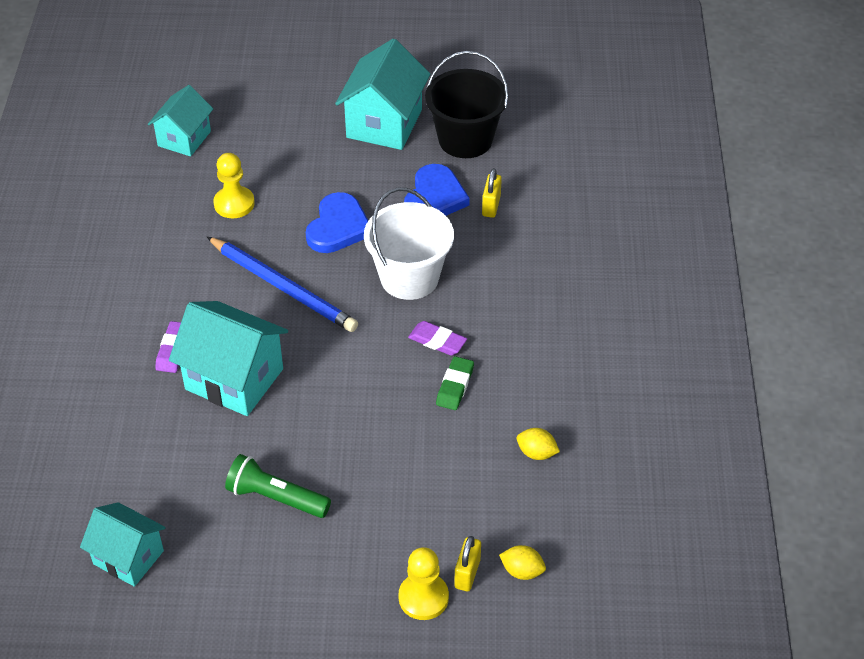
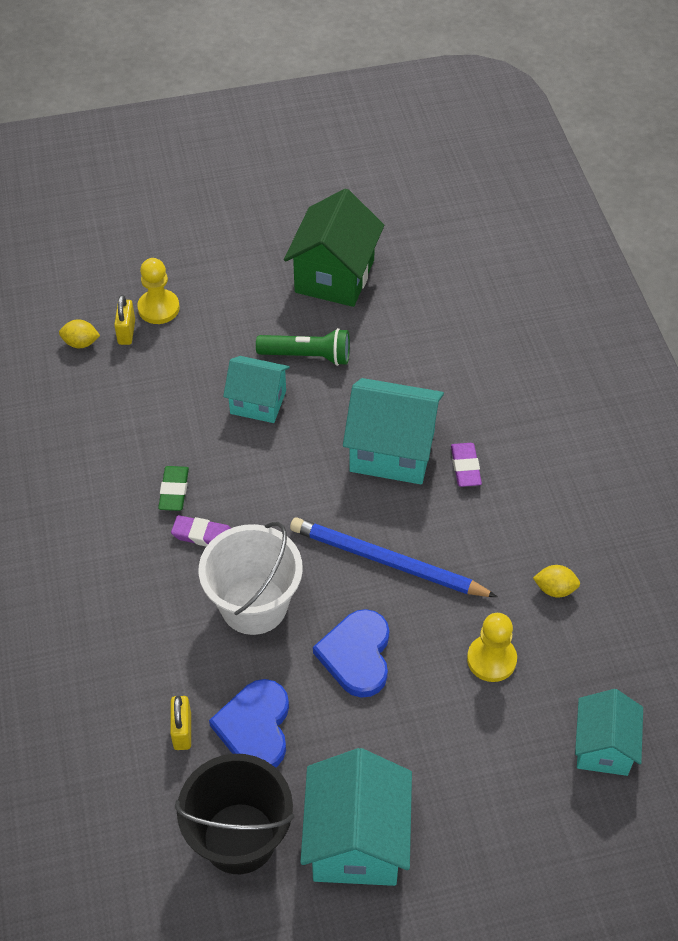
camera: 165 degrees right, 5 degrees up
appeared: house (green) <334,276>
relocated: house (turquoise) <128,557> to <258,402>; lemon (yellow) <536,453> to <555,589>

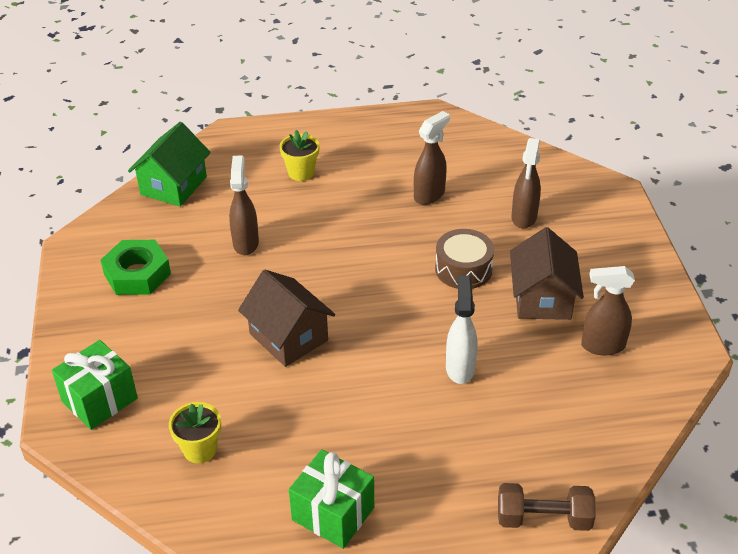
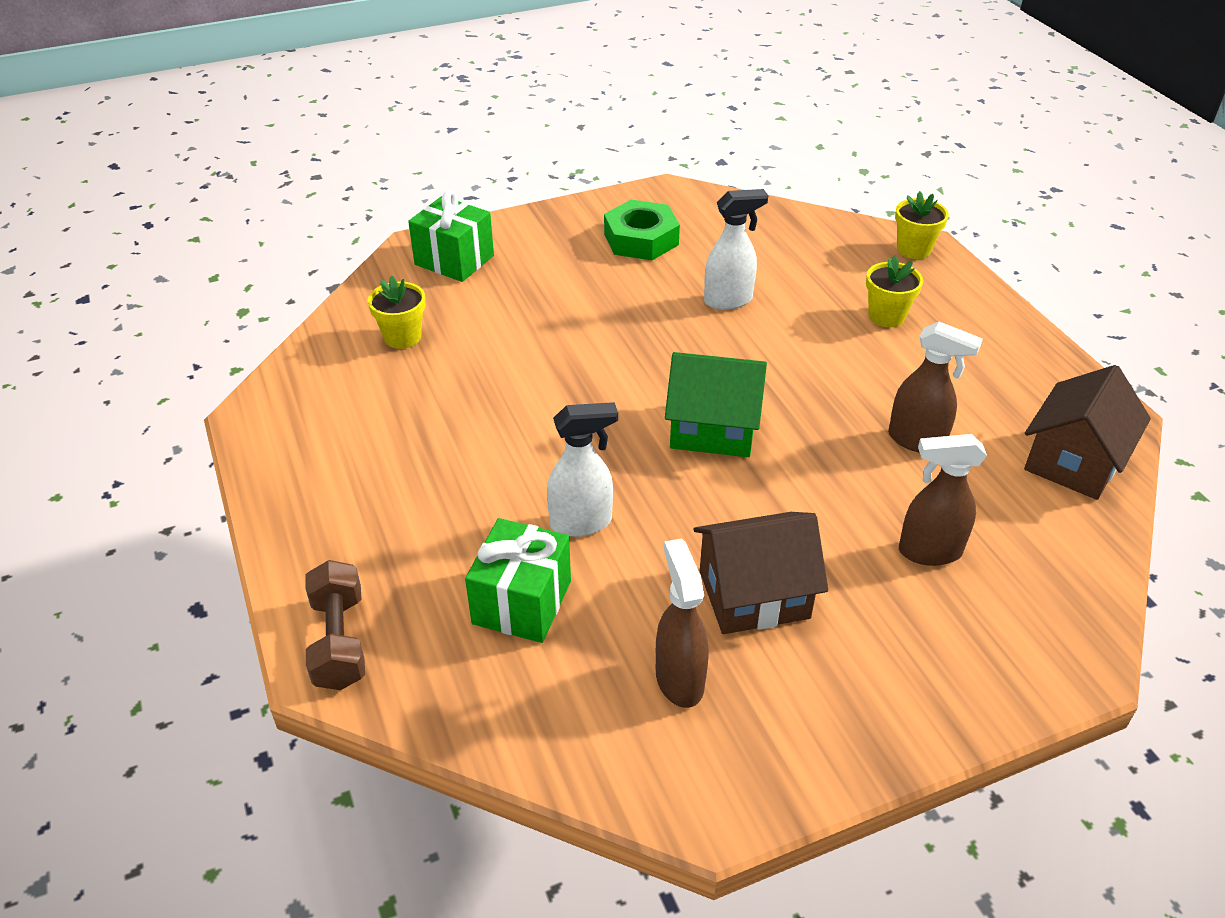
camera: 75 degrees right, 0 degrees up
missing: drum (brown) <463,269>
appeared: flower pot (yellow) <913,249>
relocated: house (green) <173,186> to <713,429>; house (brown) <288,337> to <1073,461>; gift (green) <333,514> to <522,602>
colour: spray bottle (brown) <246,243> to spray bottle (white) <729,300>

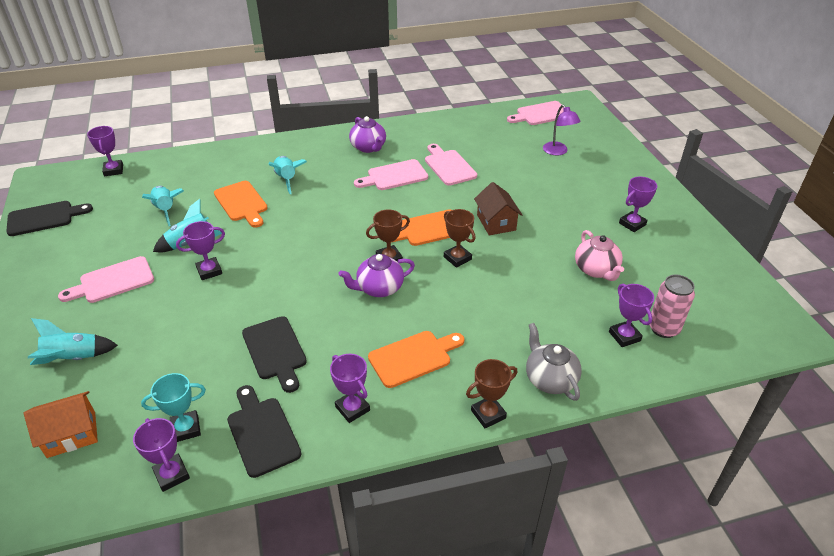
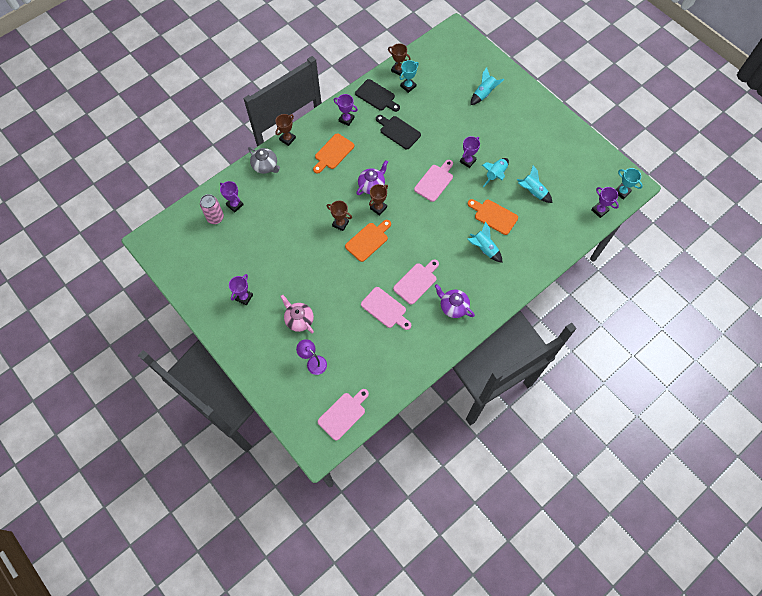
camera: 155 degrees right, 25 degrees up
missing: cutting board (black) <44,218>; house (orange) <71,434>; house (brown) <496,222>
appeared: trophy (turquoise) <622,192>
relocated: cutting board (pink) <113,281> to <435,181>; teapot (pink) <596,270> to <299,320>
colour: trophy (purple) <172,475> to trophy (brown) <398,70>

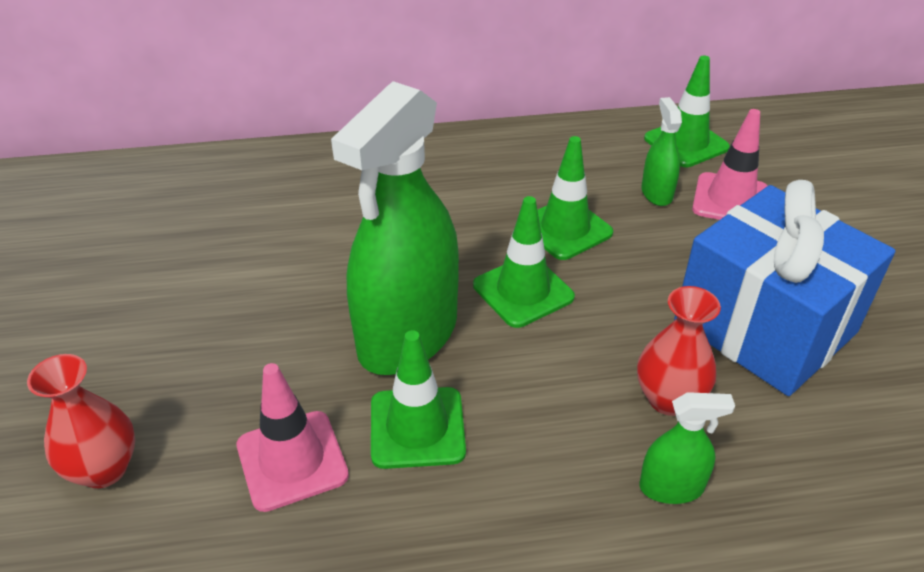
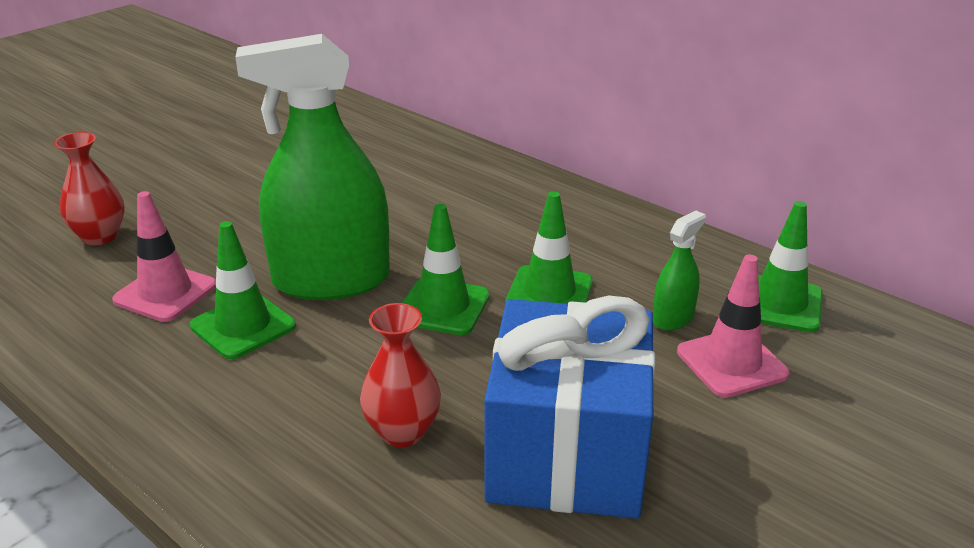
camera: 50 degrees right, 10 degrees down
missing: spray bottle (green) <671,487>

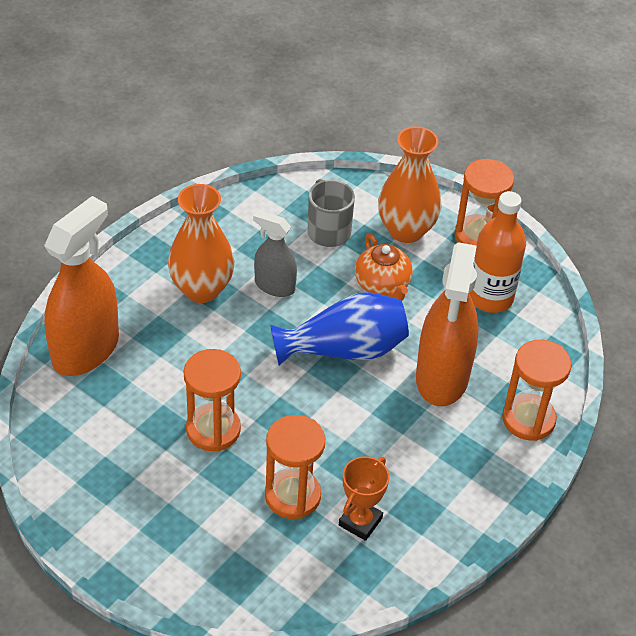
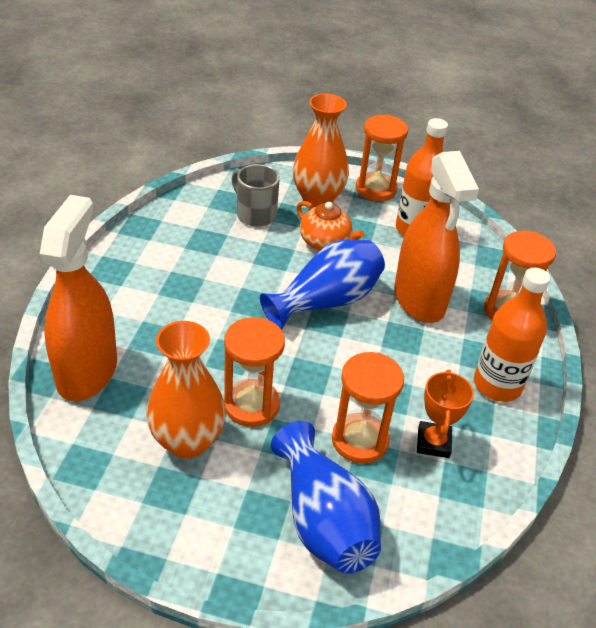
camera: 25 degrees left, 5 degrees down
missing: spray bottle (grey) <274,286>
appeared: vase (blue) <323,520>; bottle (orange) <497,385>
relocated: vase (orange) <201,289> to <187,441>

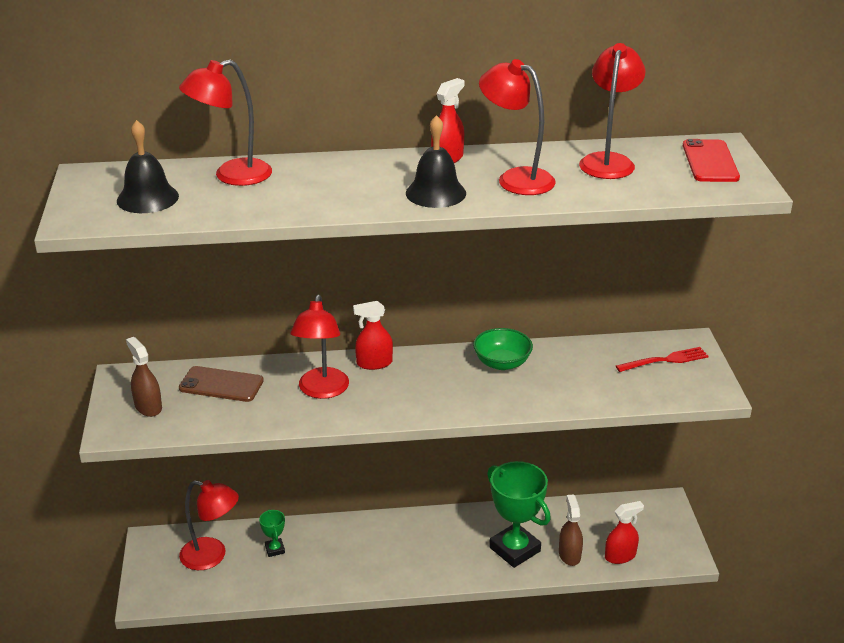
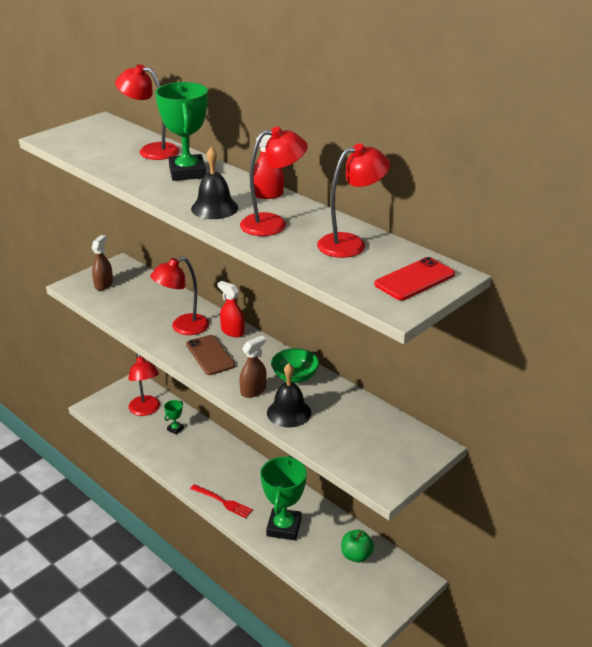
camera: 50 degrees right, 0 degrees up
missing: spray bottle (red) <620,556>
appeared: trophy (green) <187,172>; apple (green) <356,555>
relocated: bell (black) <147,198> to <289,412>; phone (brown) <221,384> to <210,355>; spray bottle (brown) <569,555> to <253,390>; fork (red) <665,360> to <223,501>
spun: lamp (red) <516,178> = <273,224> 75 degrees clockwise

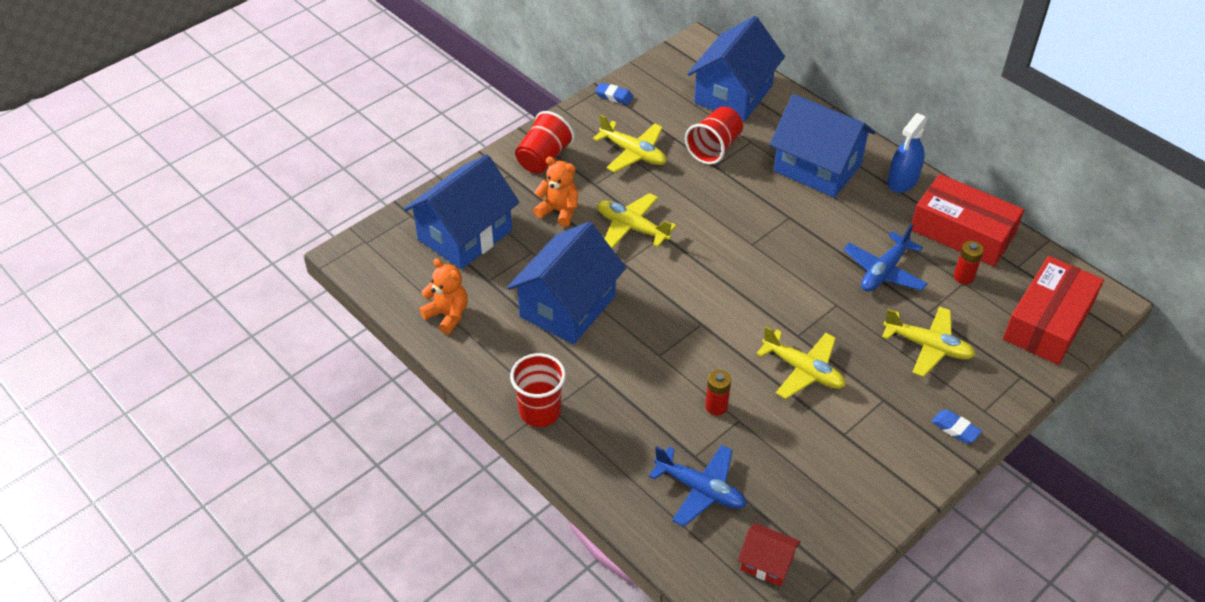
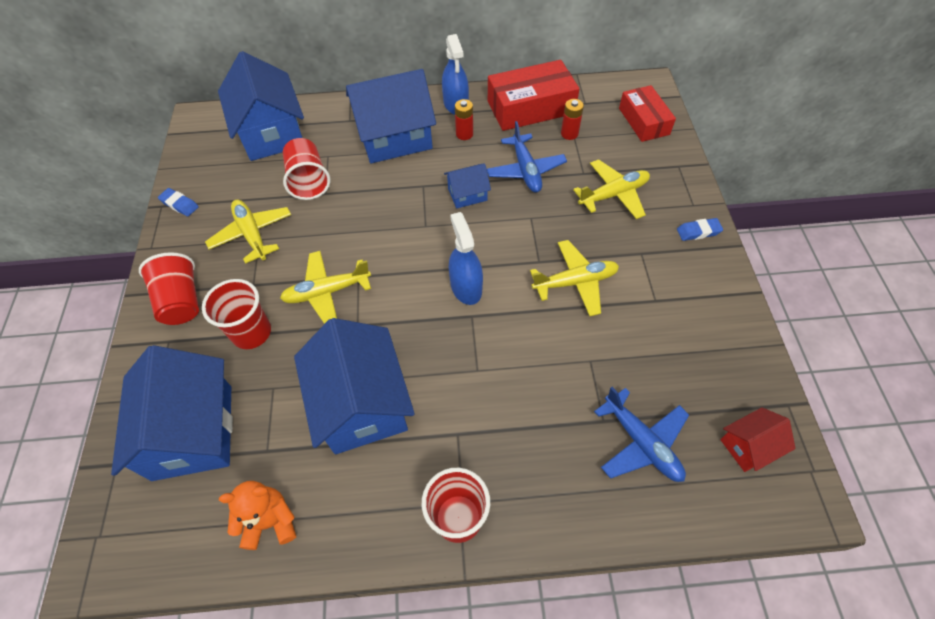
camera: 50 degrees left, 10 degrees up
appeared: house (blue) <467,194>; spray bottle (blue) <466,287>
relocated: battery (red) <716,406> to <464,134>
exchanged: teddy bear (orange) <559,211> to cup (red) <251,332>
spun: plane (yellow) <633,153> = <252,234> 105 degrees counterclockwise; eraser (blue) <614,96> = <179,204> 60 degrees clockwise; plane (blue) <700,489> = <641,442> 75 degrees clockwise
size: box (red) <1048,322> = <644,121> x0.66

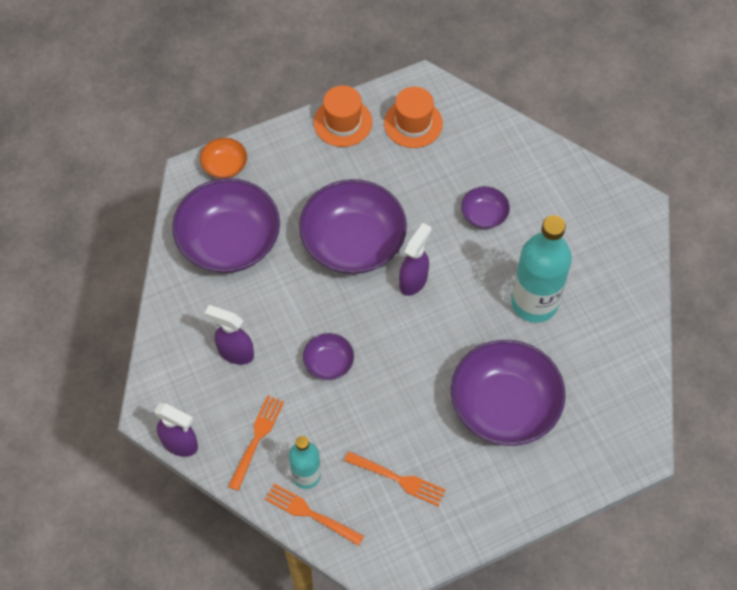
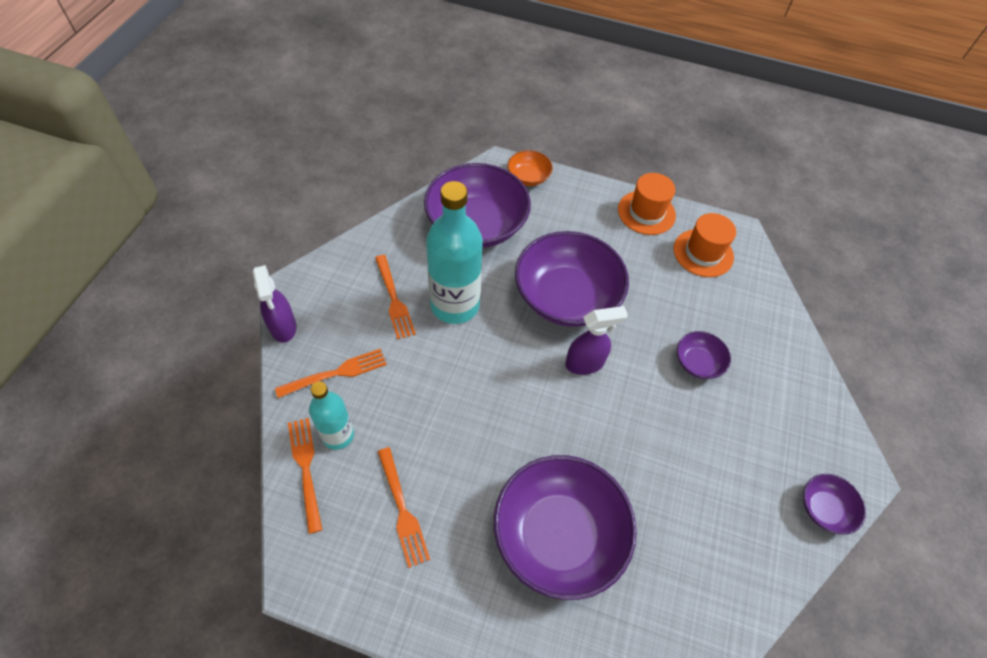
camera: 40 degrees right, 5 degrees down
relocated: bowl (purple) <328,363> to <824,509>; bottle (turquoise) <534,302> to <455,305>
exchanged: spray bottle (purple) <235,352> to fork (orange) <394,299>

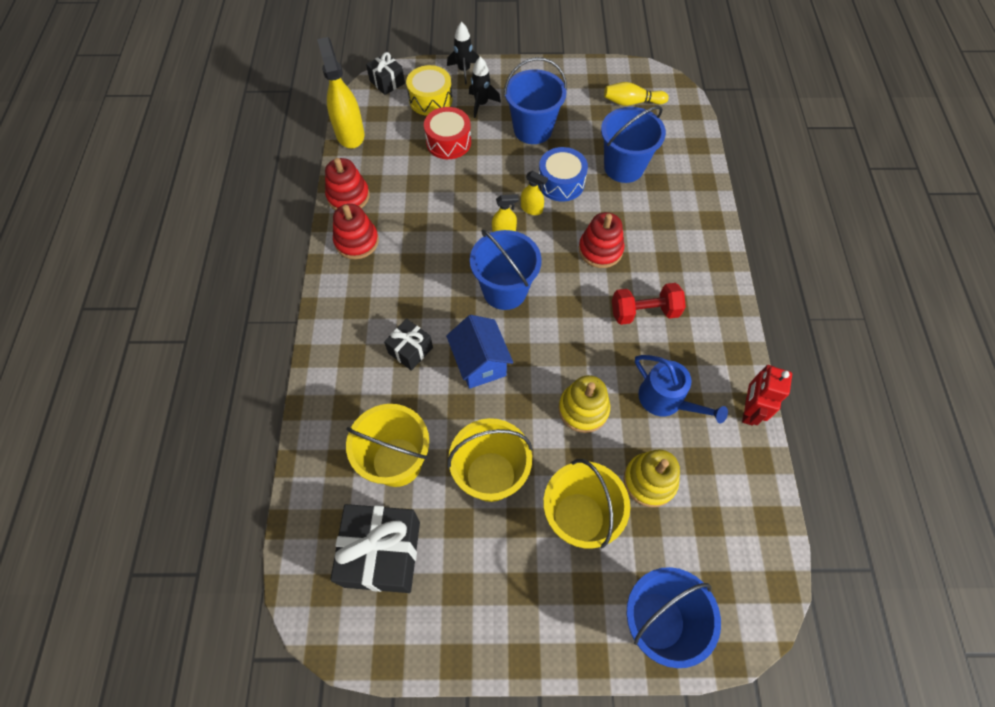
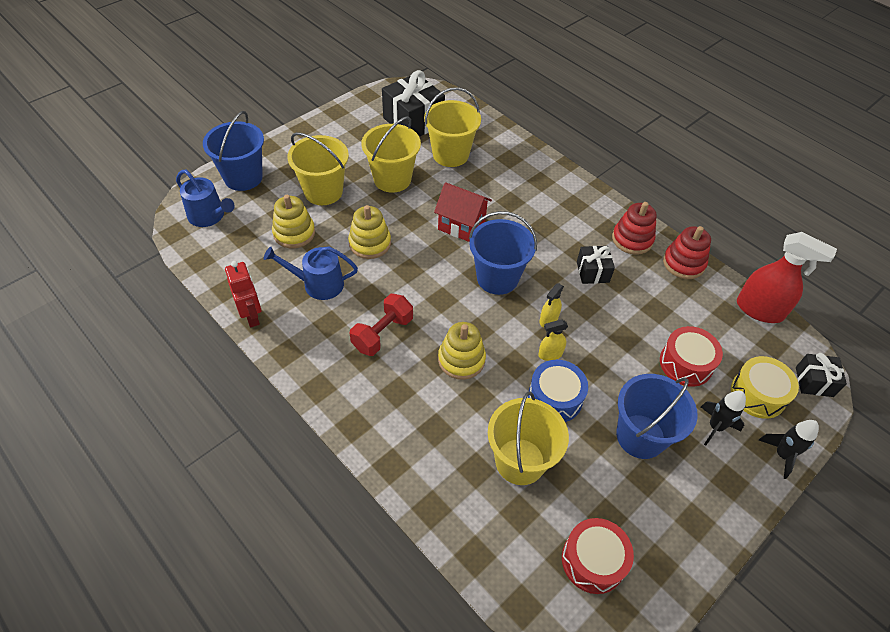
camera: 135 degrees right, 10 degrees down
appeared: watering can (blue) <209,216>
relocated: gift (black) <410,350> to <592,272>
exchanged: bowling pin (yellow) <632,102> to drum (red) <593,561>
colour: spray bottle (yellow) <350,134> to spray bottle (red) <760,310>; house (blue) <480,363> to house (red) <461,225>; stacking toy (red) <600,250> to stacking toy (yellow) <461,359>; bucket (blue) <624,167> to bucket (yellow) <520,461>

